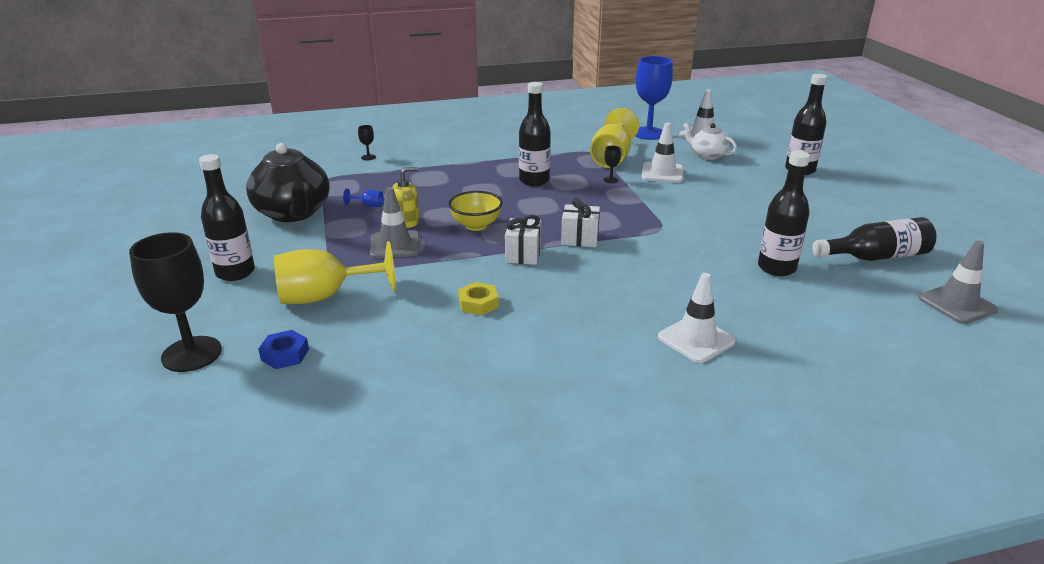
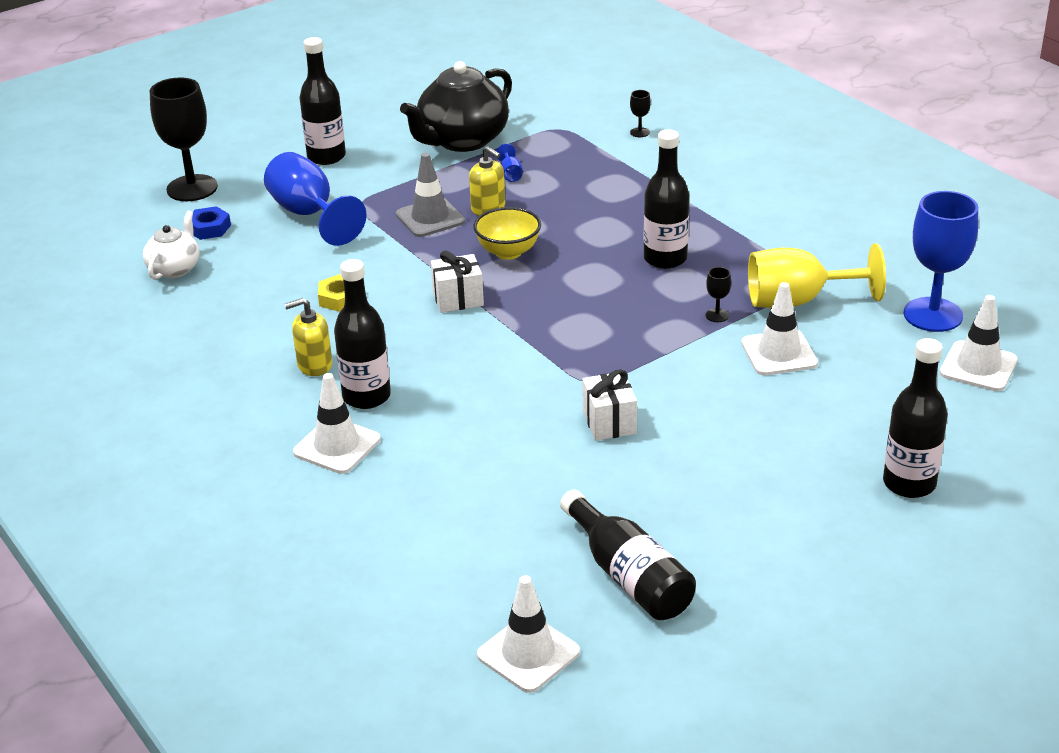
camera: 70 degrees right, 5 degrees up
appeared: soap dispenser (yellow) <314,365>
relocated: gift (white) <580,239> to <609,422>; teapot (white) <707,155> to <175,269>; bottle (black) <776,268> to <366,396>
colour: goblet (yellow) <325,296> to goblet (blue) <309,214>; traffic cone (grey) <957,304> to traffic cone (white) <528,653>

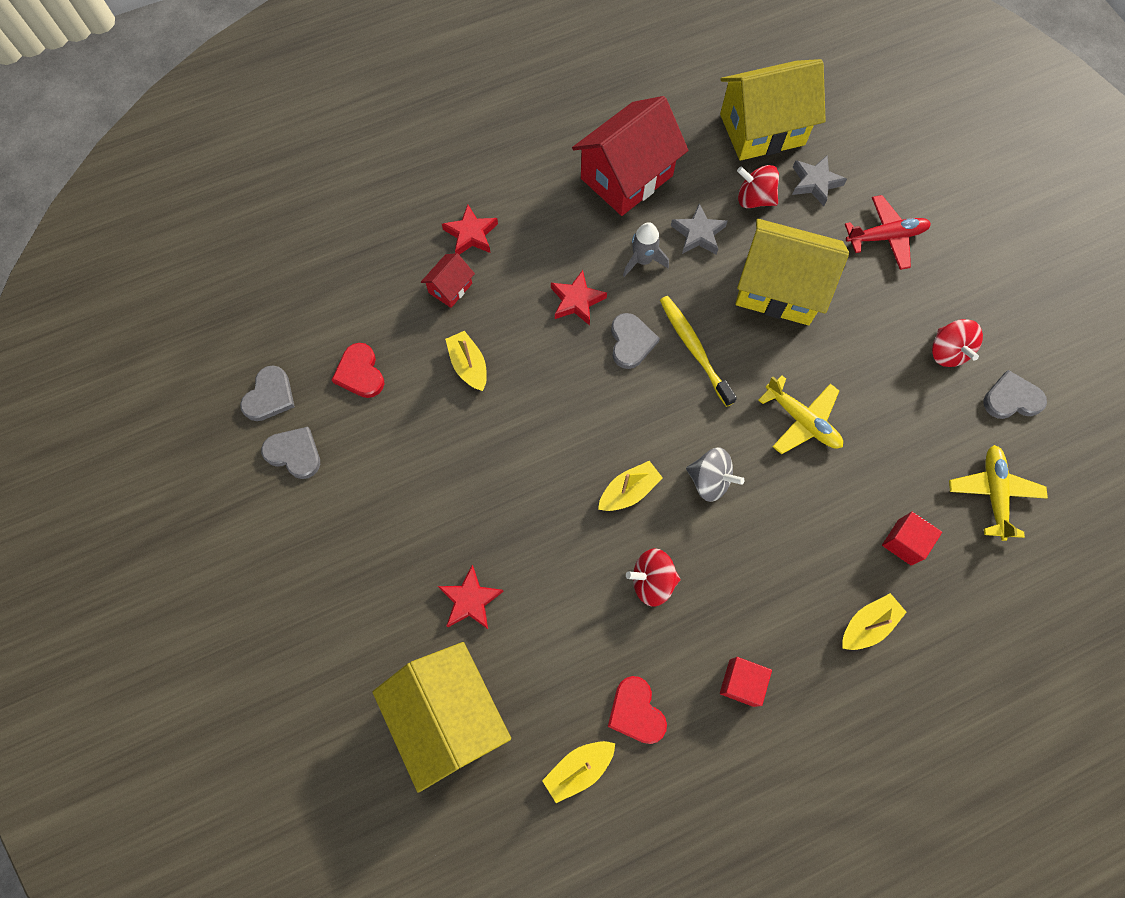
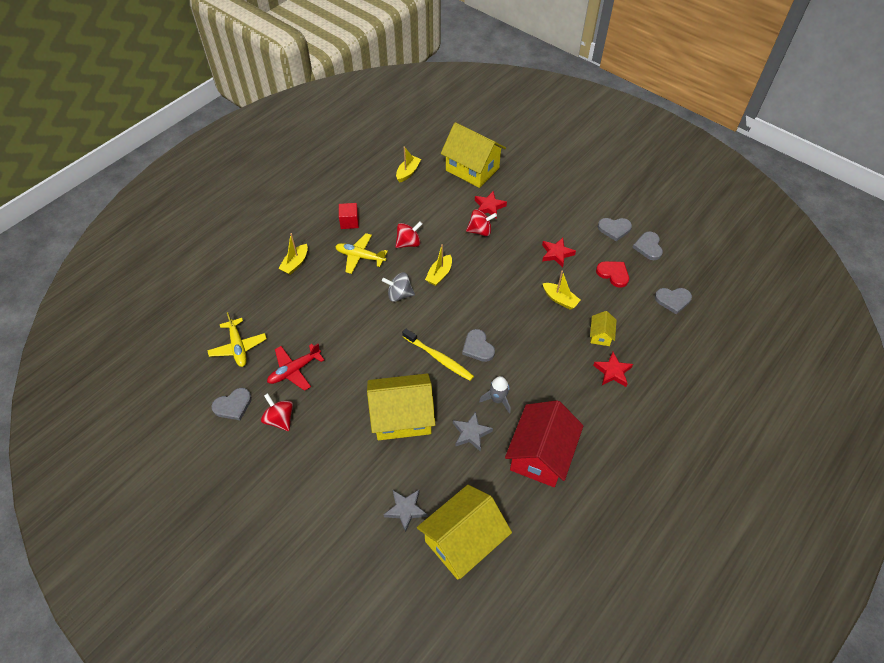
camera: 155 degrees right, 15 degrees down
missing: heart (red) <636,711>; cube (red) <904,542>
appeared: heart (grey) <673,300>
relocated: star (red) <576,301> to <556,254>; spinning top (red) <754,199> to <480,231>; plane (yellow) <802,420> to <360,257>; plane (red) <885,237> to <294,370>
colour: house (red) <450,288> to house (yellow) <600,335>

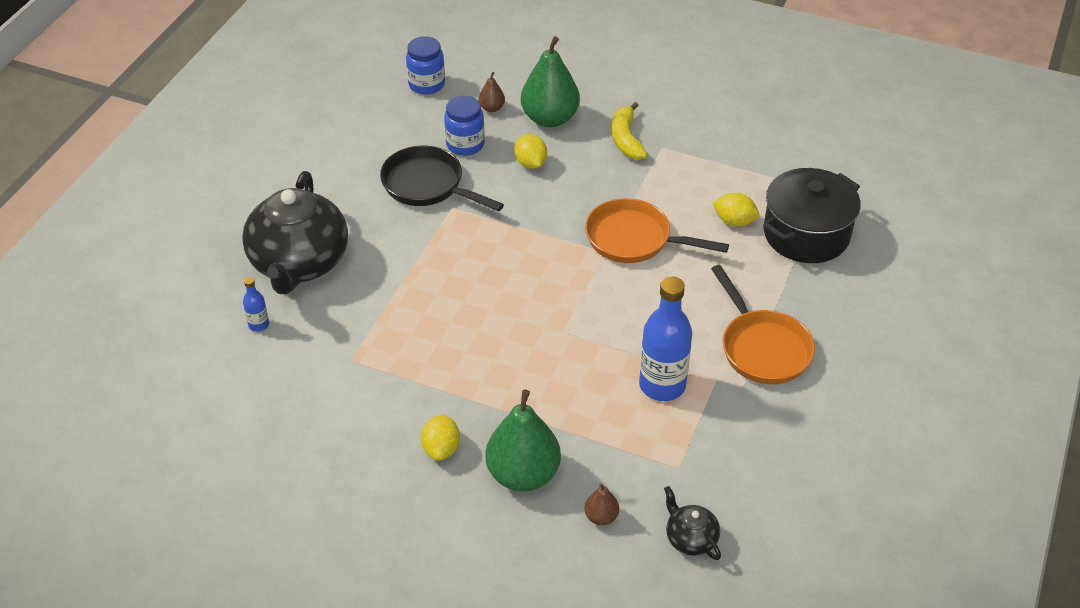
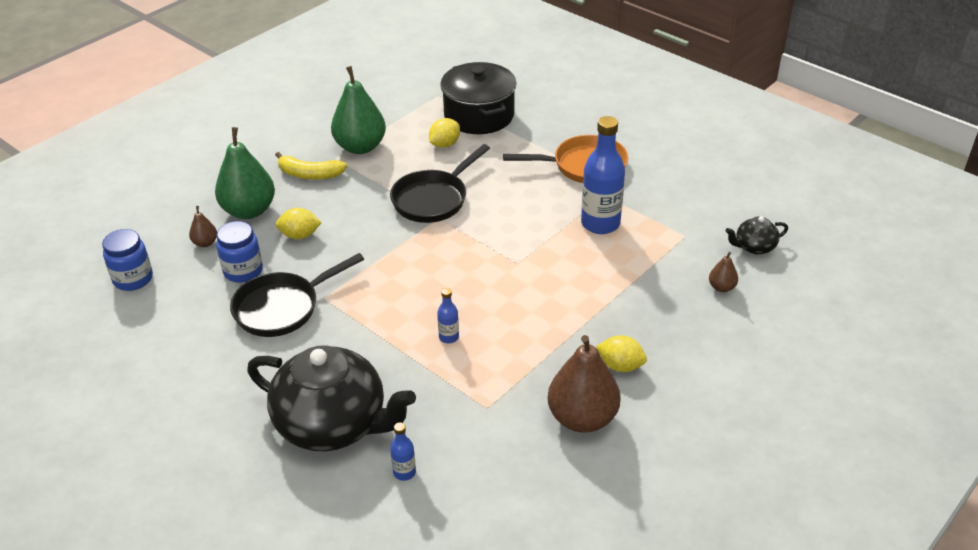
camera: 70 degrees left, 5 degrees down
appeared: bottle (blue) <449,337>; pear (brown) <582,418>
relocated: pear (green) <523,474> to <360,147>
colour: pan (orange) <634,239> to pan (black) <433,199>

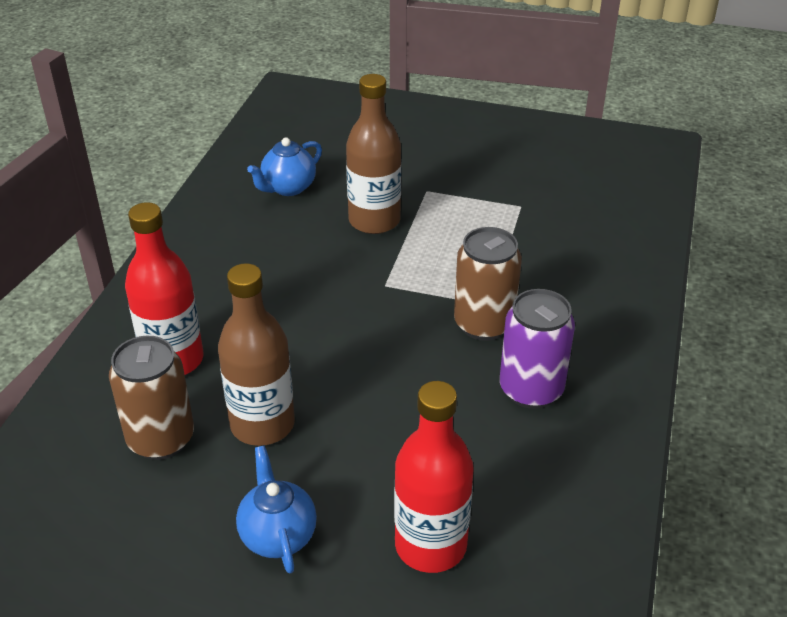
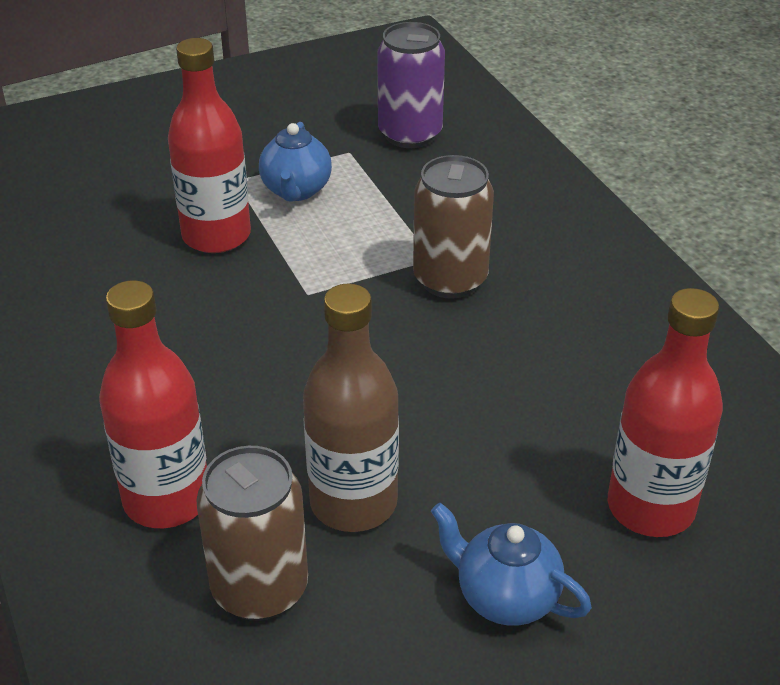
camera: 40 degrees left, 0 degrees up
relocated: teapot (blue) <288,188> to <296,190>; can (purple) <531,389> to <410,134>
colour: bottle (brown) <374,221> to bottle (red) <216,236>

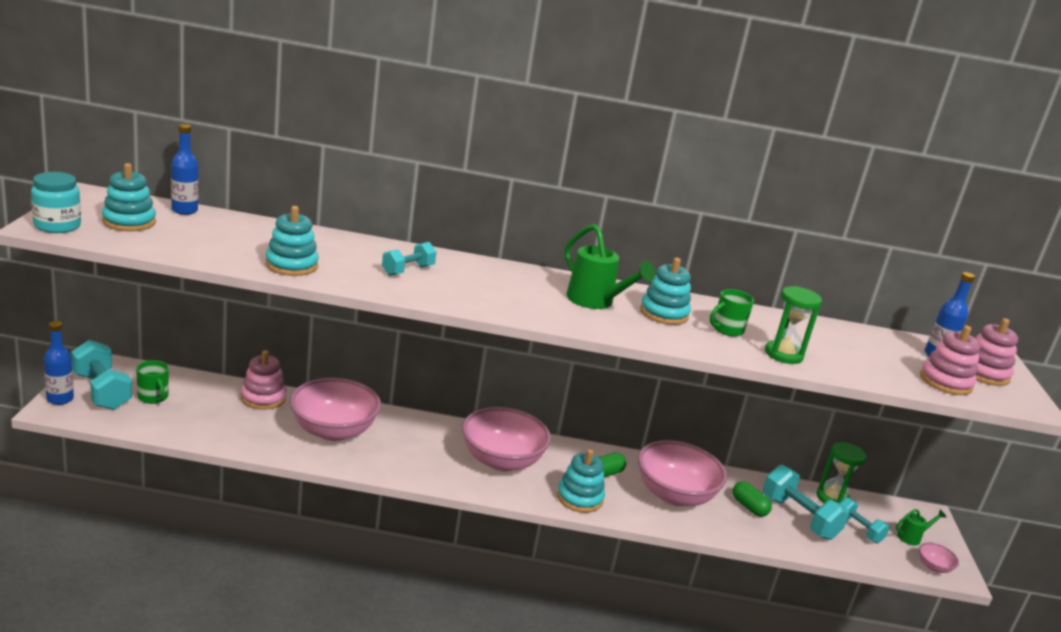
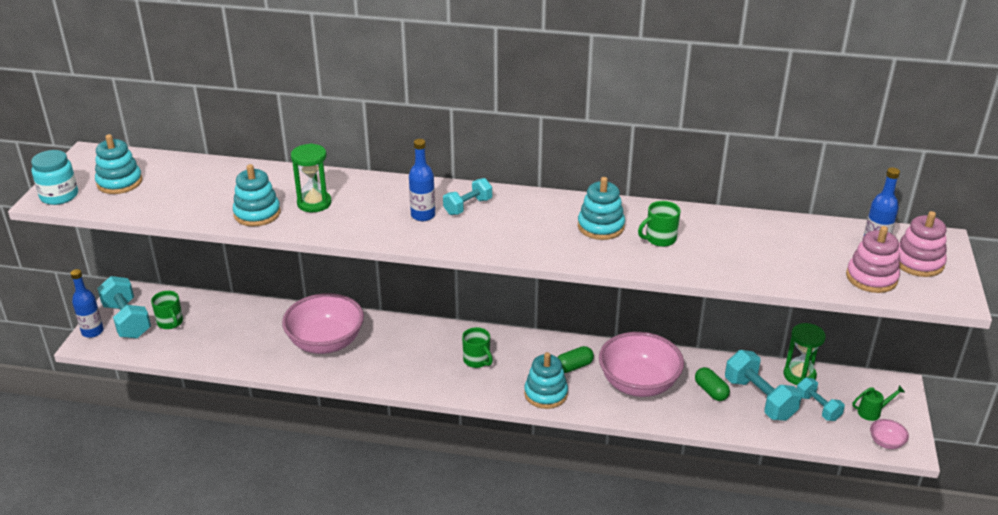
camera: 10 degrees right, 10 degrees up
missing: stacking toy (pink) <263,398>; watering can (green) <595,301>
relocated: bottle (blue) <184,210> to <423,215>; dumbbell (turquoise) <408,270> to <468,207>; hourglass (green) <783,354> to <314,203>
exchanged: bowl (pink) <501,460> to mug (green) <477,360>

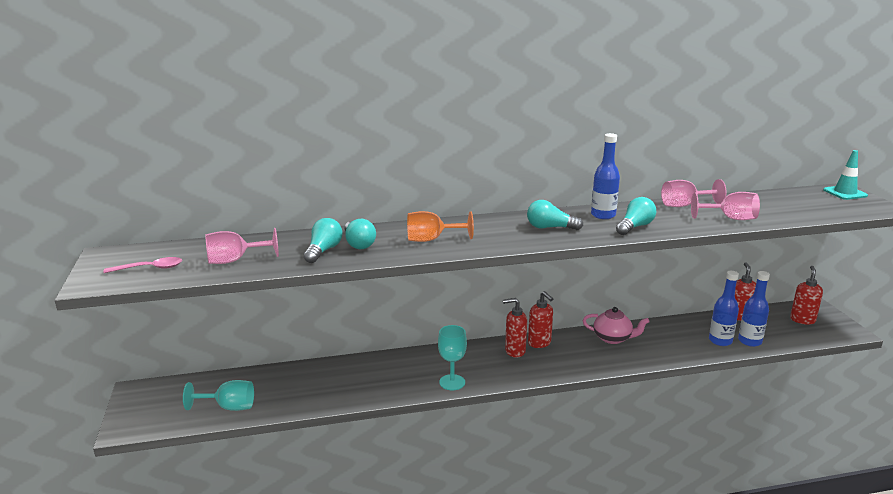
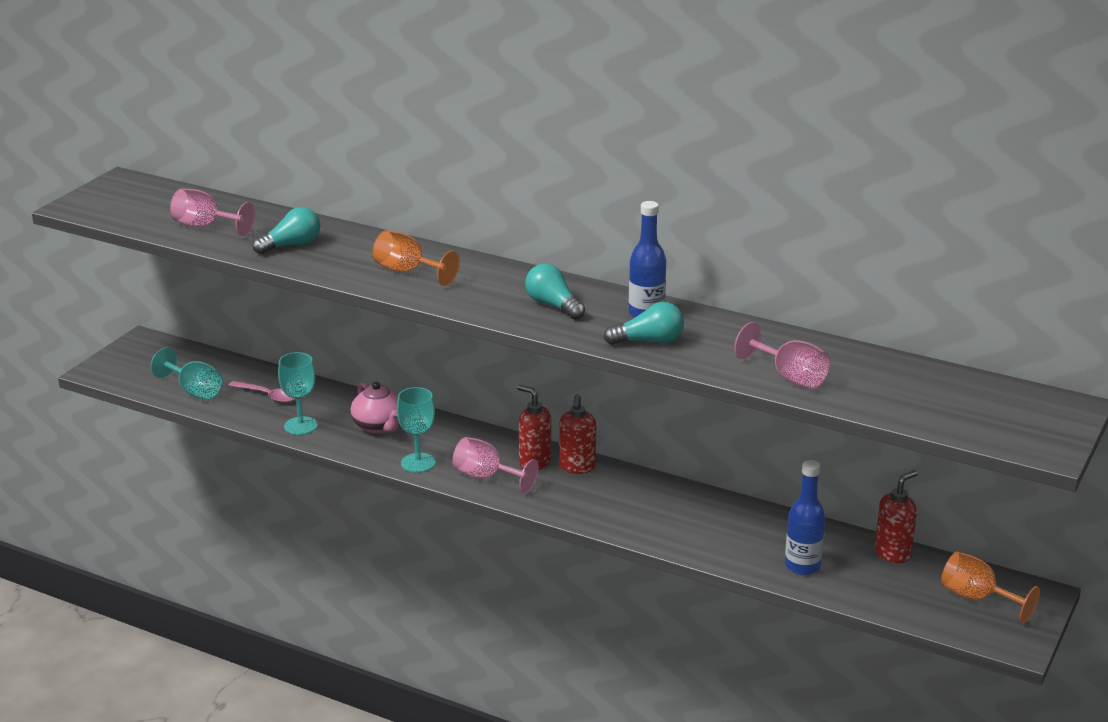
camera: 40 degrees right, 5 degrees up
missing: light bulb (turquoise) <358,244>; bottle (blue) <749,341>; traffic cone (turquoise) <845,193>
appeared: goblet (turquoise) <301,426>
relocated: spoon (pink) <149,268> to <267,396>; teapot (pink) <613,338> to <379,426>; goblet (pink) <684,205> to <486,477>
exchanged: soap dispenser (red) <802,320> to goblet (orange) <977,598>

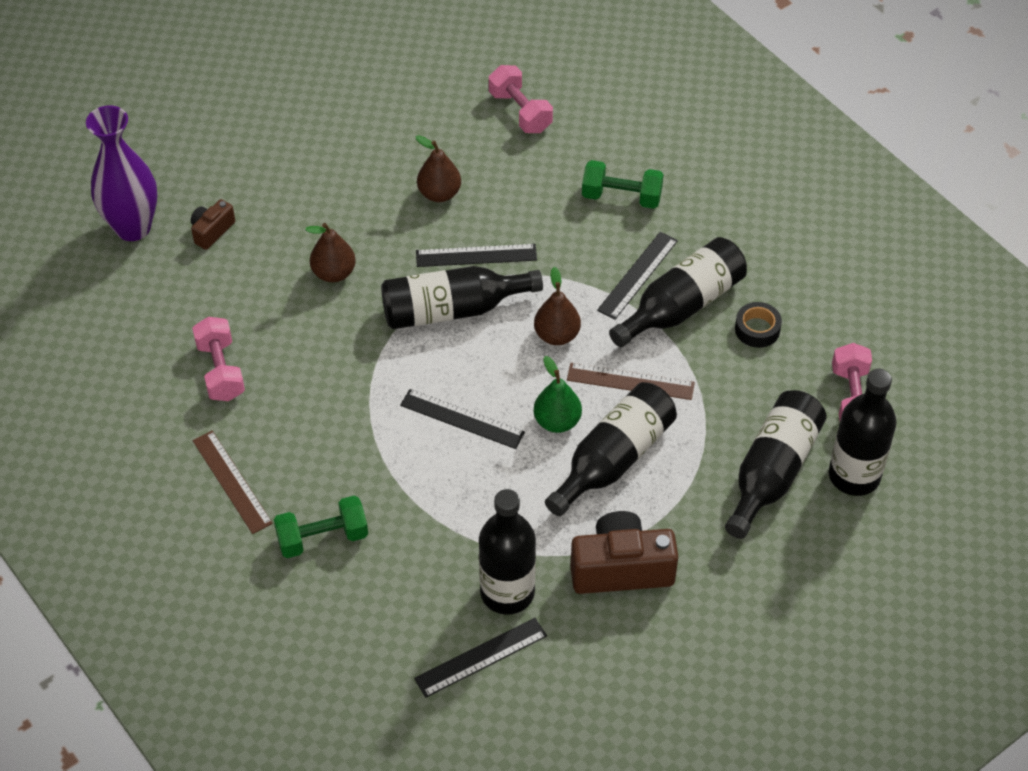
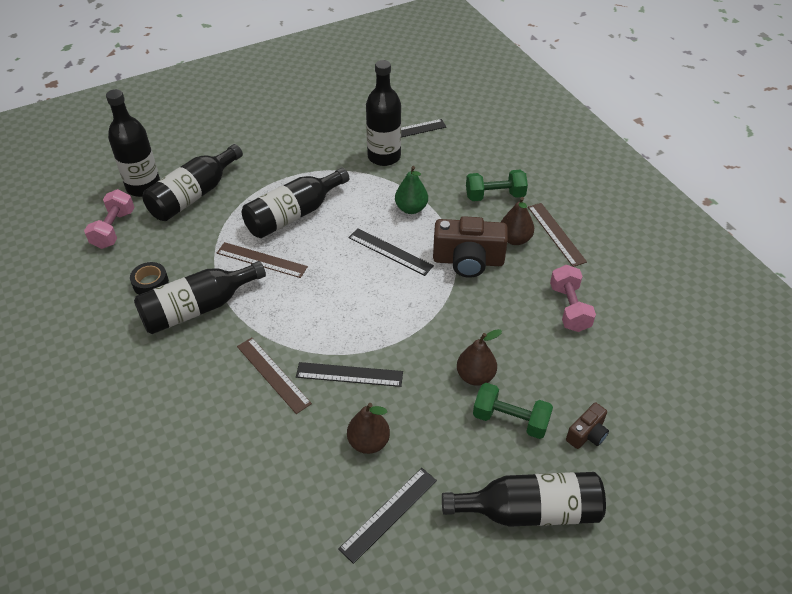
camera: 170 degrees left, 5 degrees down
missing: vase (purple) <133,227>; dumbbell (pink) <520,112>
appeared: ruler (brown) <273,374>
relocated: bottle (black) <452,310> to <530,510>; pear (brown) <557,335> to <515,239>; pear (green) <557,421> to <411,208>; camera (brown) <621,568> to <468,261>; dumbbell (green) <621,197> to <510,420>; ruler (black) <638,275> to <388,514>

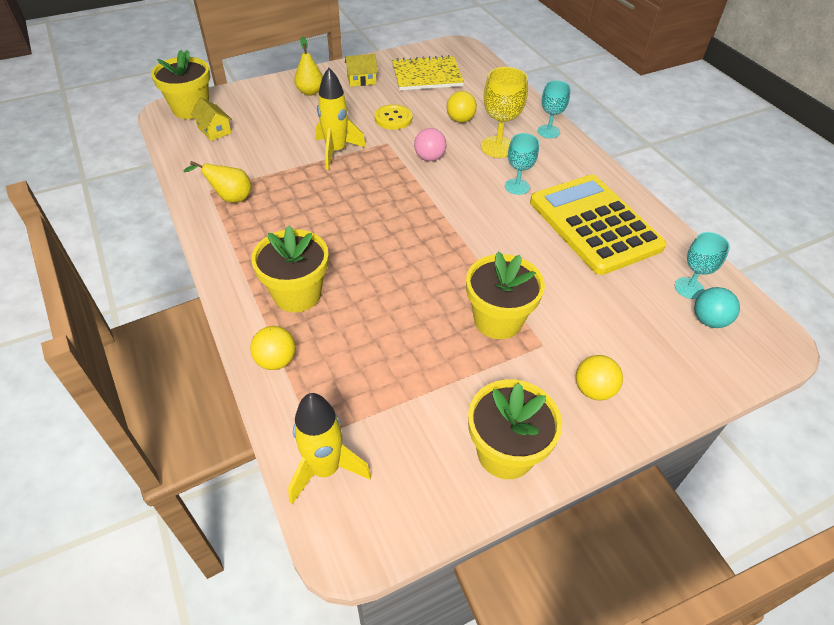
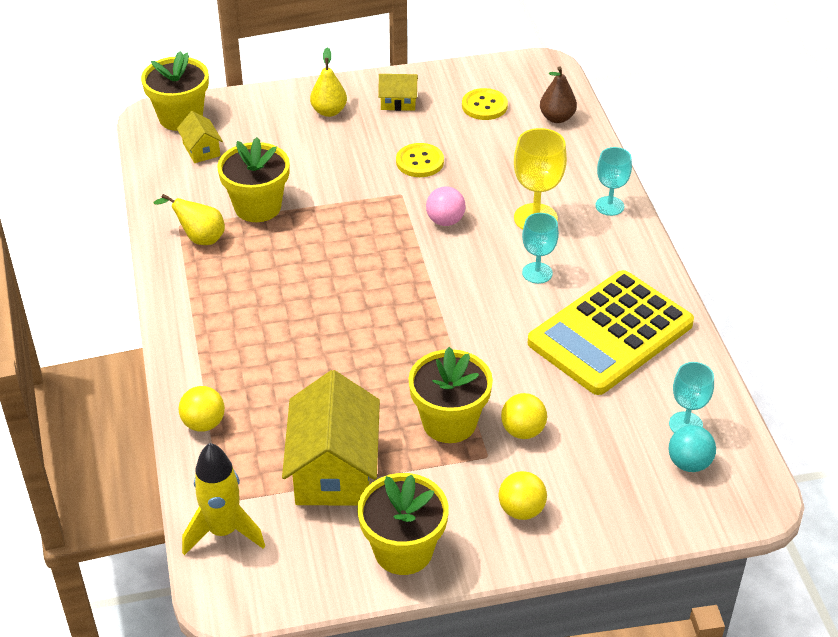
camera: 15 degrees right, 5 degrees down
missing: rocket (yellow) <336,151>
appeared: house (yellow) <334,469>; pear (brown) <557,118>
relocated: flower pot (yellow) <297,294> to <257,207>; ball (yellow) <460,120> to <523,431>
exchanged: notebook (yellow) <427,75> to button (yellow) <484,106>
spun: calculator (yellow) <594,224> = <610,333> 120 degrees counterclockwise

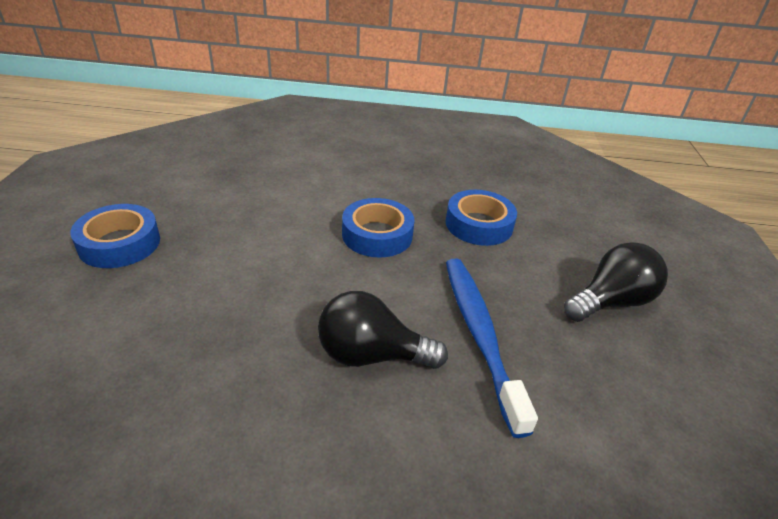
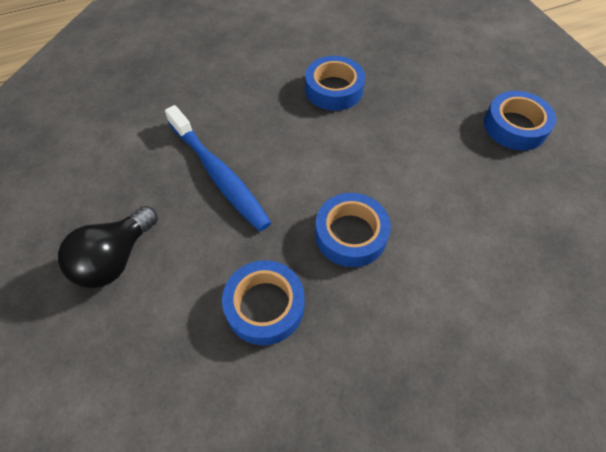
camera: 155 degrees right, 20 degrees up
missing: light bulb (black) <371,355>
appeared: tape (blue) <334,89>

